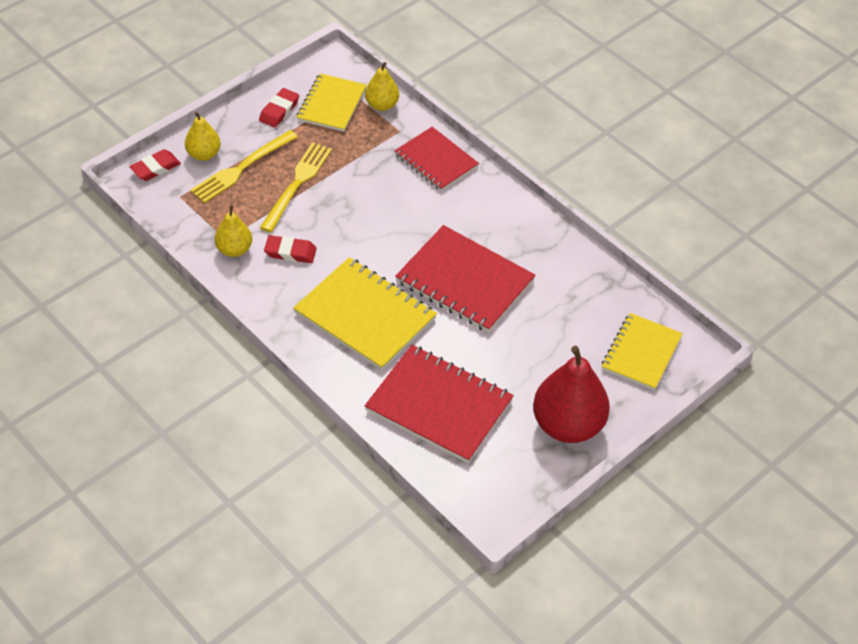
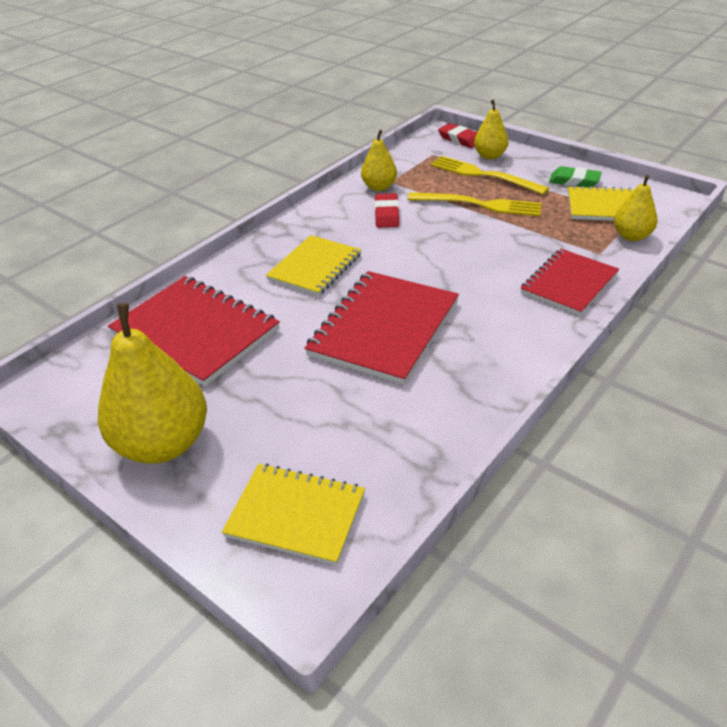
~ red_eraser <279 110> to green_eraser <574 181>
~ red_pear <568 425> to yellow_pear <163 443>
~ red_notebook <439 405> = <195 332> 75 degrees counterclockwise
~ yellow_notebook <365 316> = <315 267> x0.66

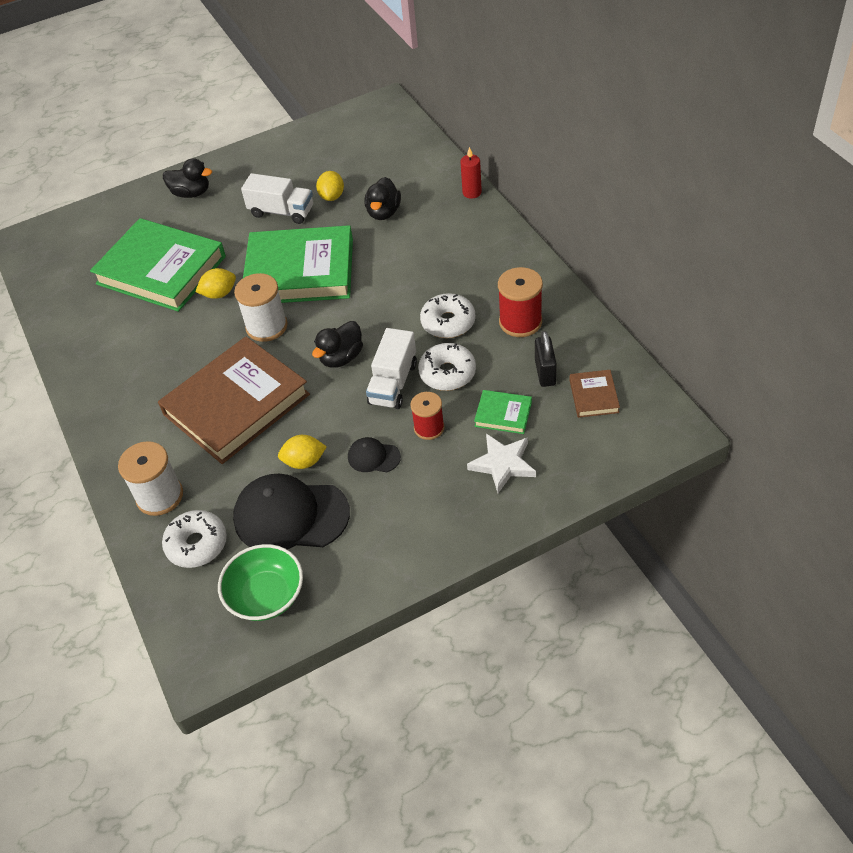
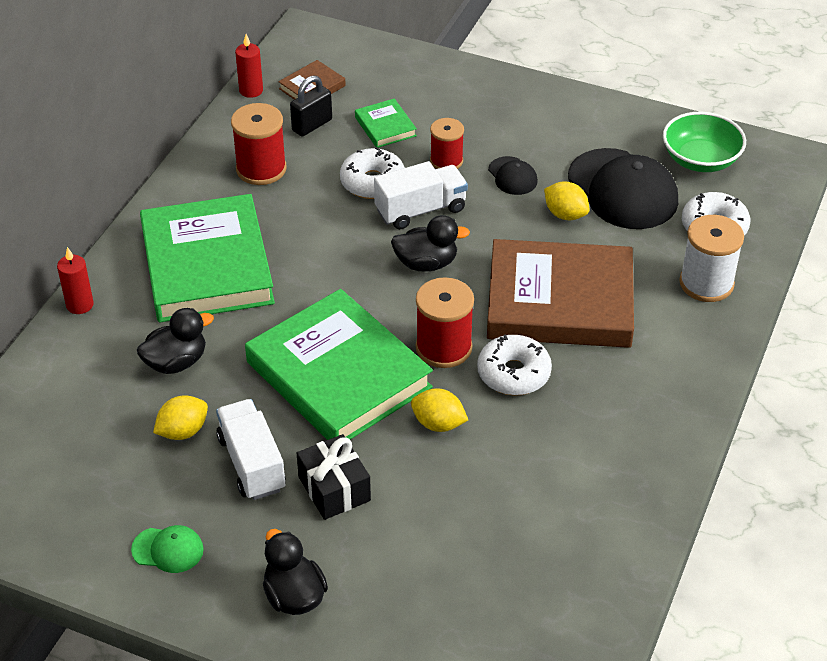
- white_star <503 464>
+ green_cap <168 550>
+ red_candle <251 90>
+ black_gift <334 489>
~ green_book <161 270> to <207 265>
~ white_donut <448 322> to <513 373>
~ white_spool <266 326> to red_spool <444 348>

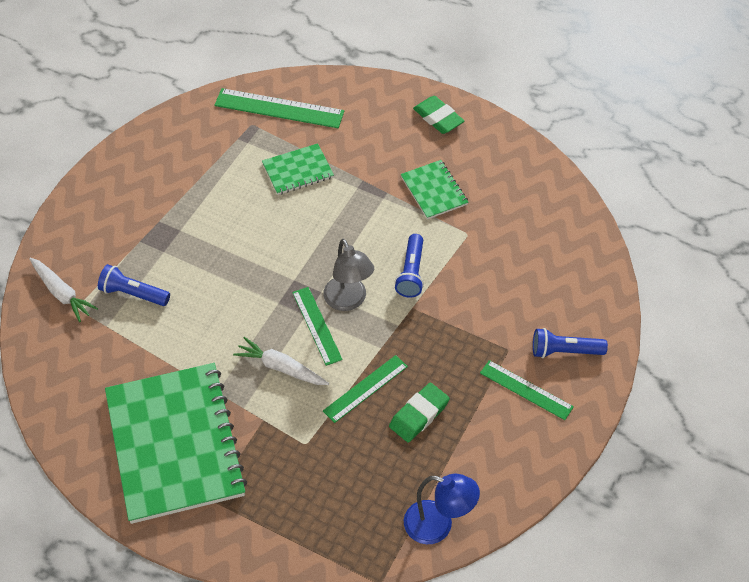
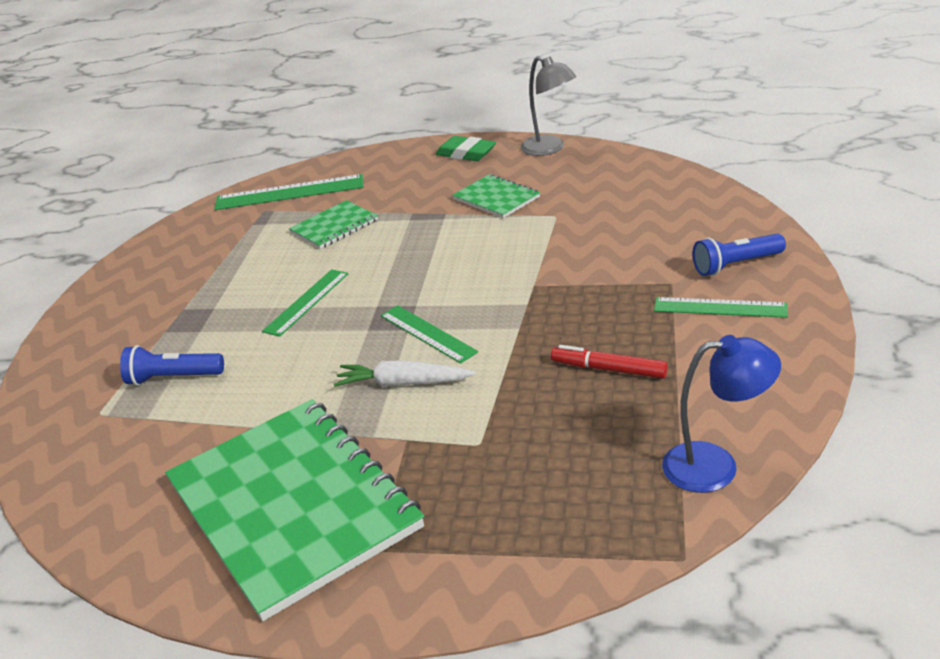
- white_carrot <62 293>
- blue_flashlight <411 273>
~ grey_lamp <348 301> to <549 149>
~ green_ruler <365 388> to <307 302>
~ green_eraser <419 415> to red_marker <608 369>

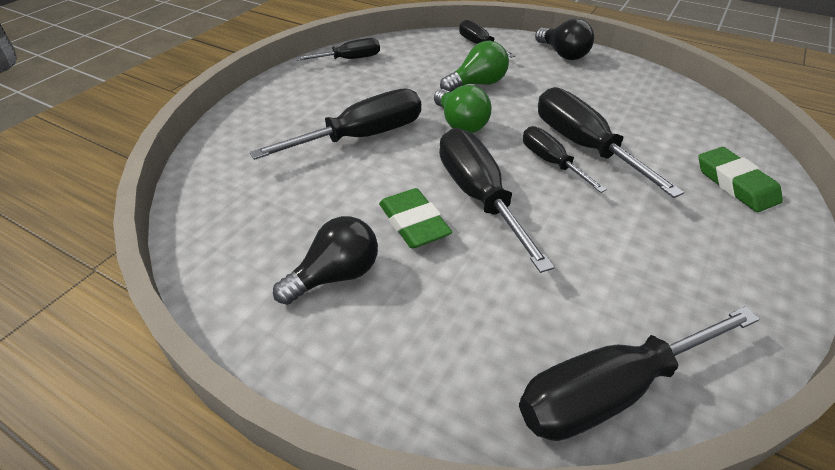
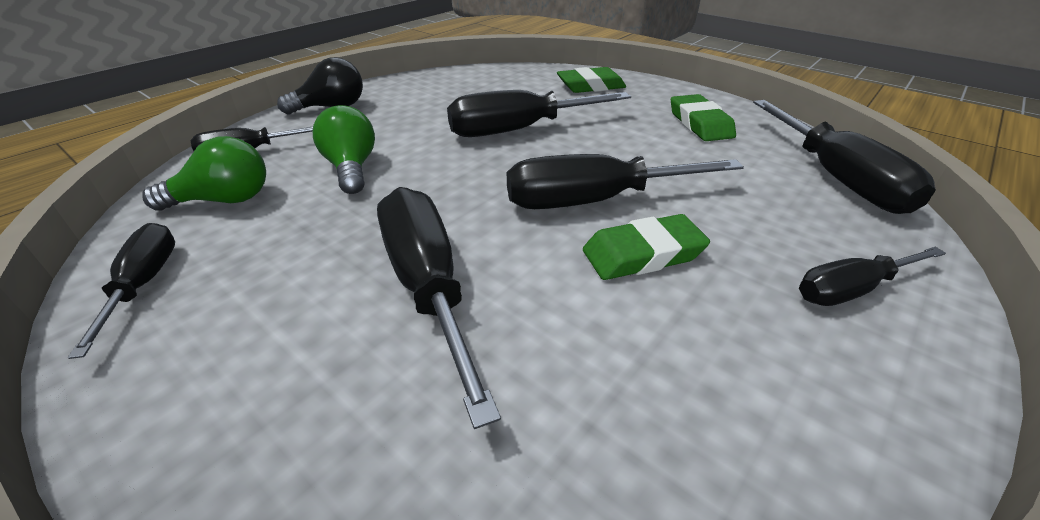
- black_light_bulb <335 275>
+ green_eraser <700 123>
~ green_light_bulb <460 124> to <224 200>
~ black_screwdriver <551 162> to <850 289>

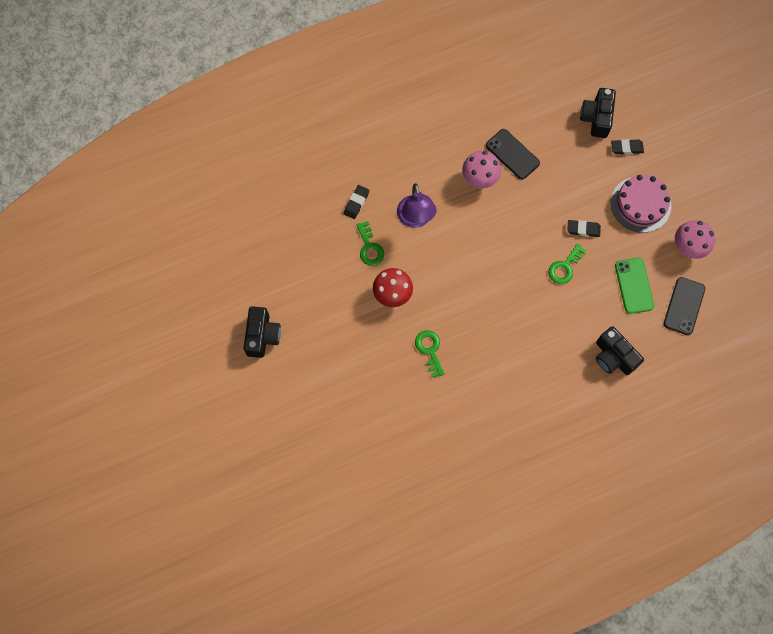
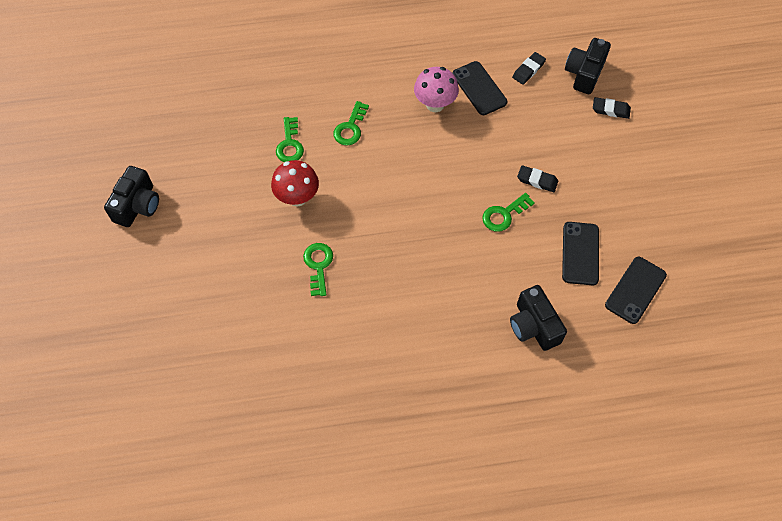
- pink_cake <640 204>
- pink_mushroom <688 247>
~ black_eraser <356 203> to <528 70>
~ purple_lamp <415 219> to green_key <350 128>
~ green_phone <634 285> to black_phone <580 253>

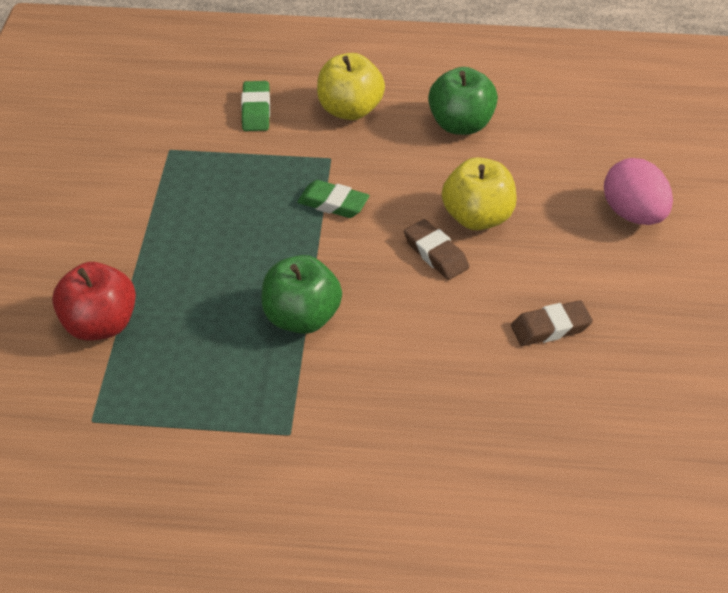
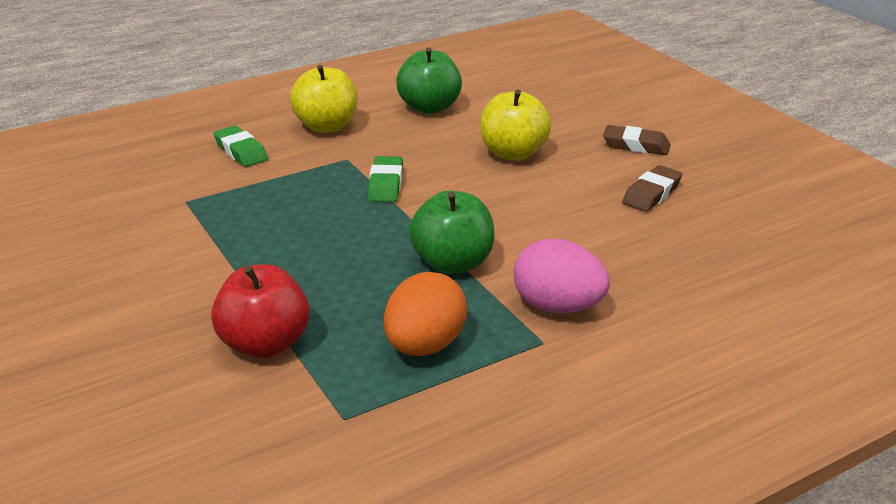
+ orange_egg <425 346>
~ brown_eraser <436 254> to <636 145>
~ pink_egg <633 214> to <558 307>
~ green_eraser <333 203> = <386 184> 75 degrees counterclockwise

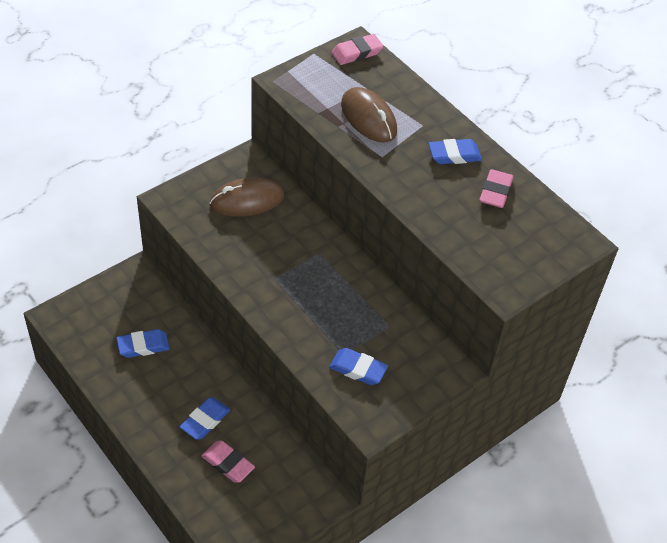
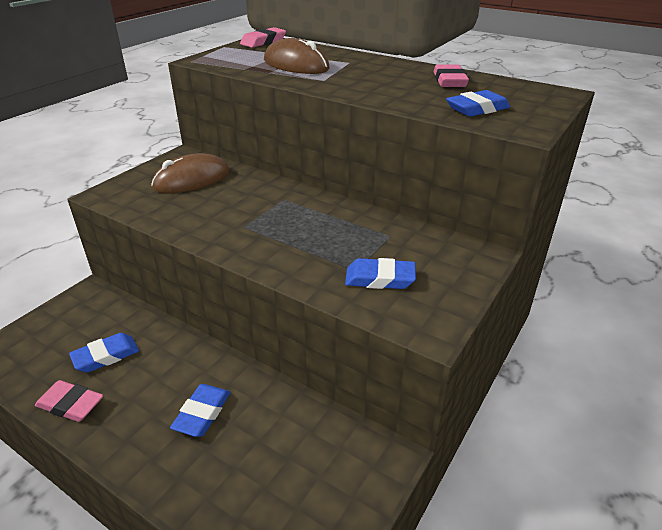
~ pink_eraser <228 464> to <70 404>
~ blue_eraser <454 155> to <477 109>

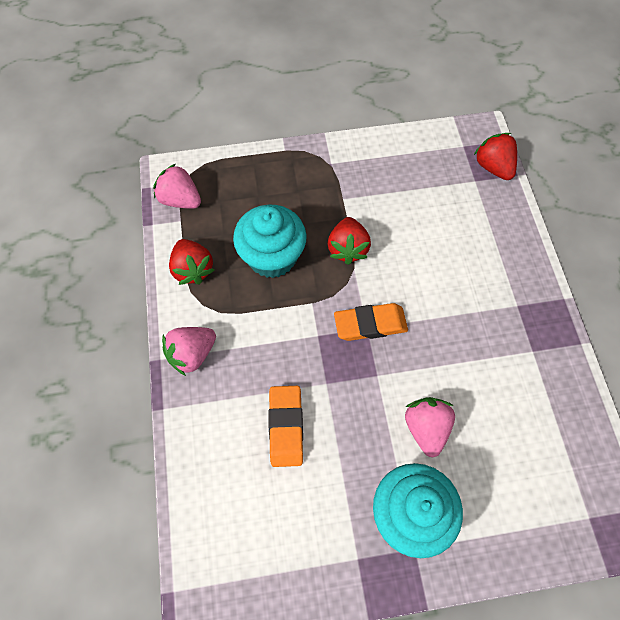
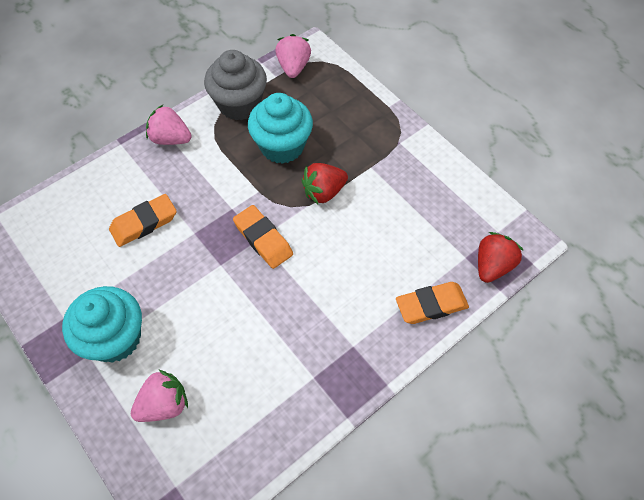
+ orange_eraser <431 305>
~ pink_strawberry <426 428> to <164 404>
~ red_strawberry <193 269> to grey_cupcake <239 104>

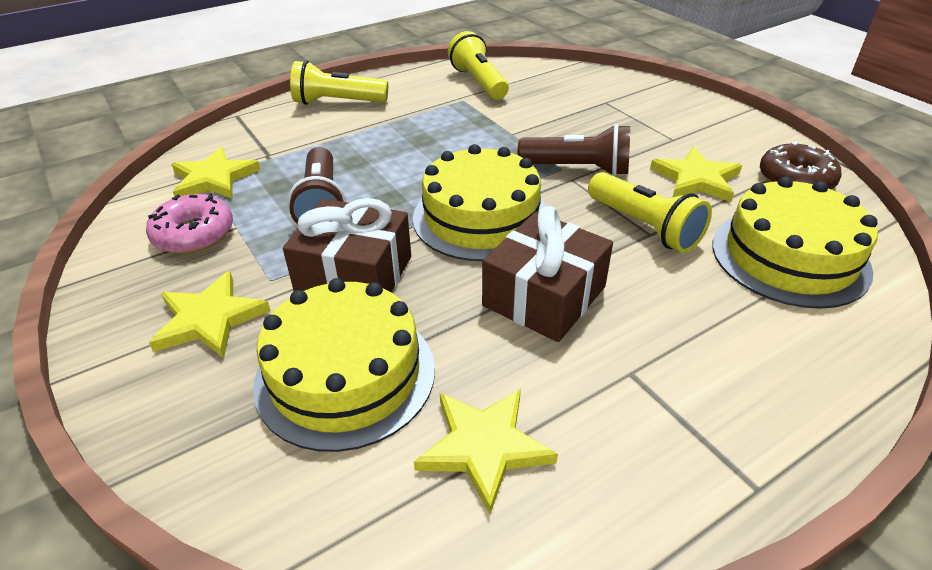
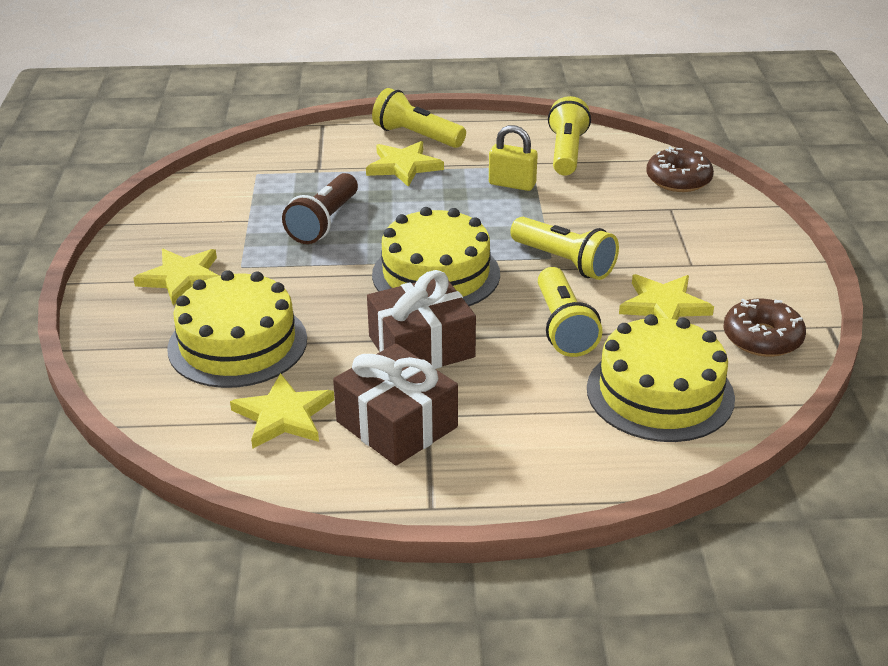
- pink_donut <194 234>
+ yellow_padlock <512 184>
+ brown_donut <678 180>
~ yellow_star <214 178> to <403 166>
~ brown_gift <354 274> to <397 424>
~ brown_flashlight <578 169> to yellow_flashlight <564 262>

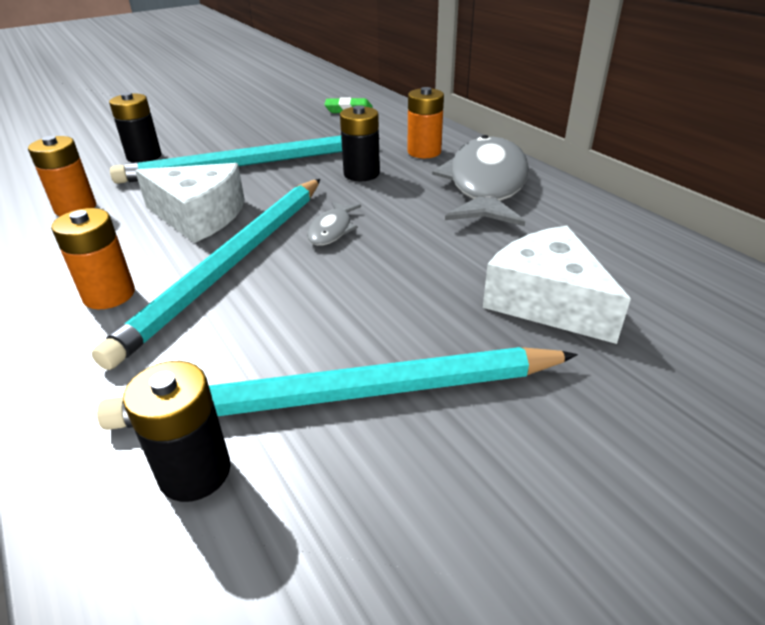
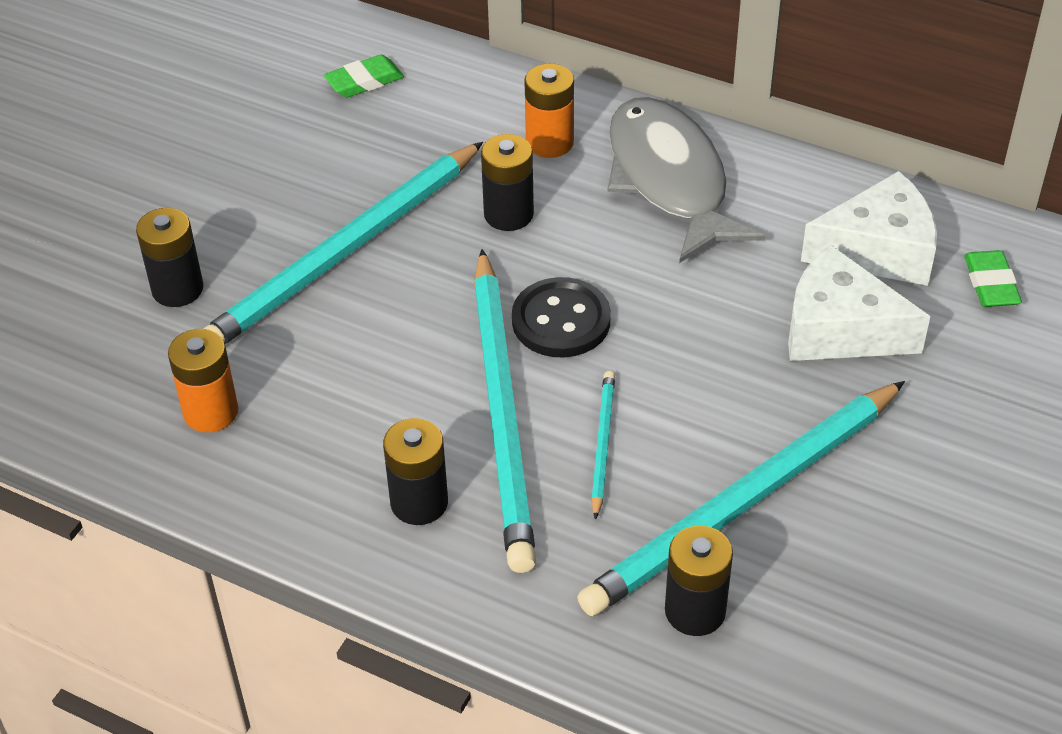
+ turquoise_pencil <602 444>
+ green_eraser <991 284>
~ white_cheese <199 216> to <878 250>
~ grey_fish <332 230> to black_button <561 321>
~ orange_battery <109 295> to black_battery <419 502>

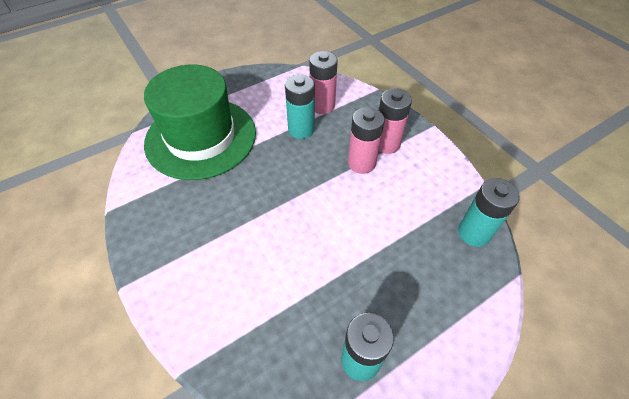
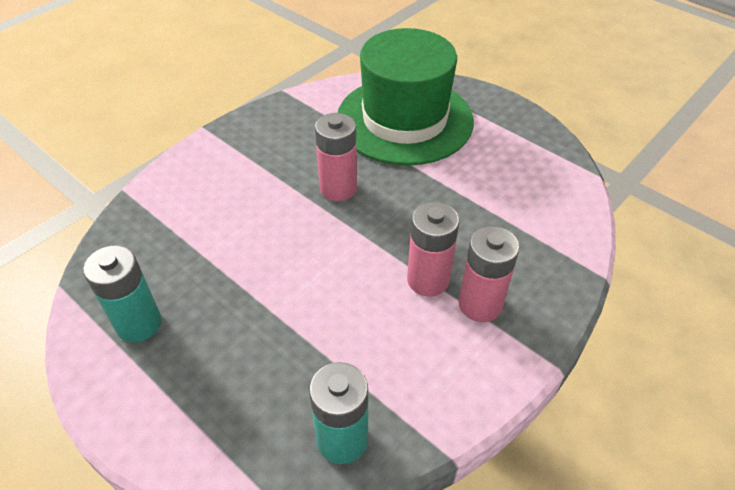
- turquoise_battery <301 130>
~ pink_battery <322 106> to <338 188>

